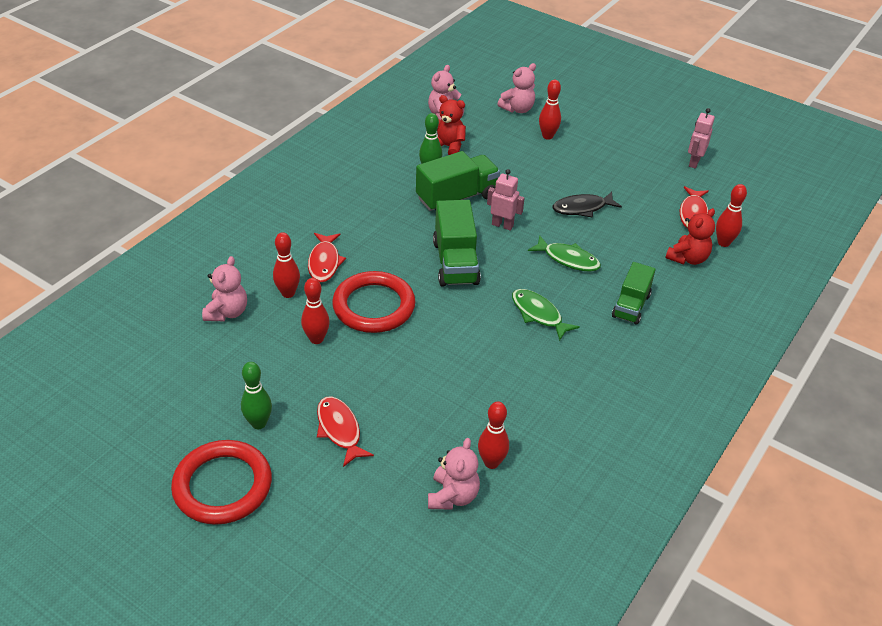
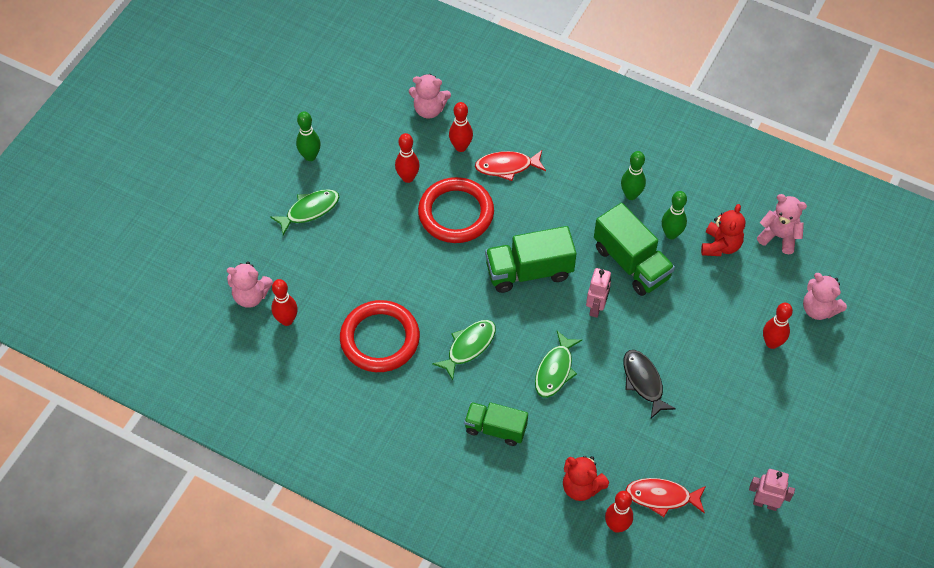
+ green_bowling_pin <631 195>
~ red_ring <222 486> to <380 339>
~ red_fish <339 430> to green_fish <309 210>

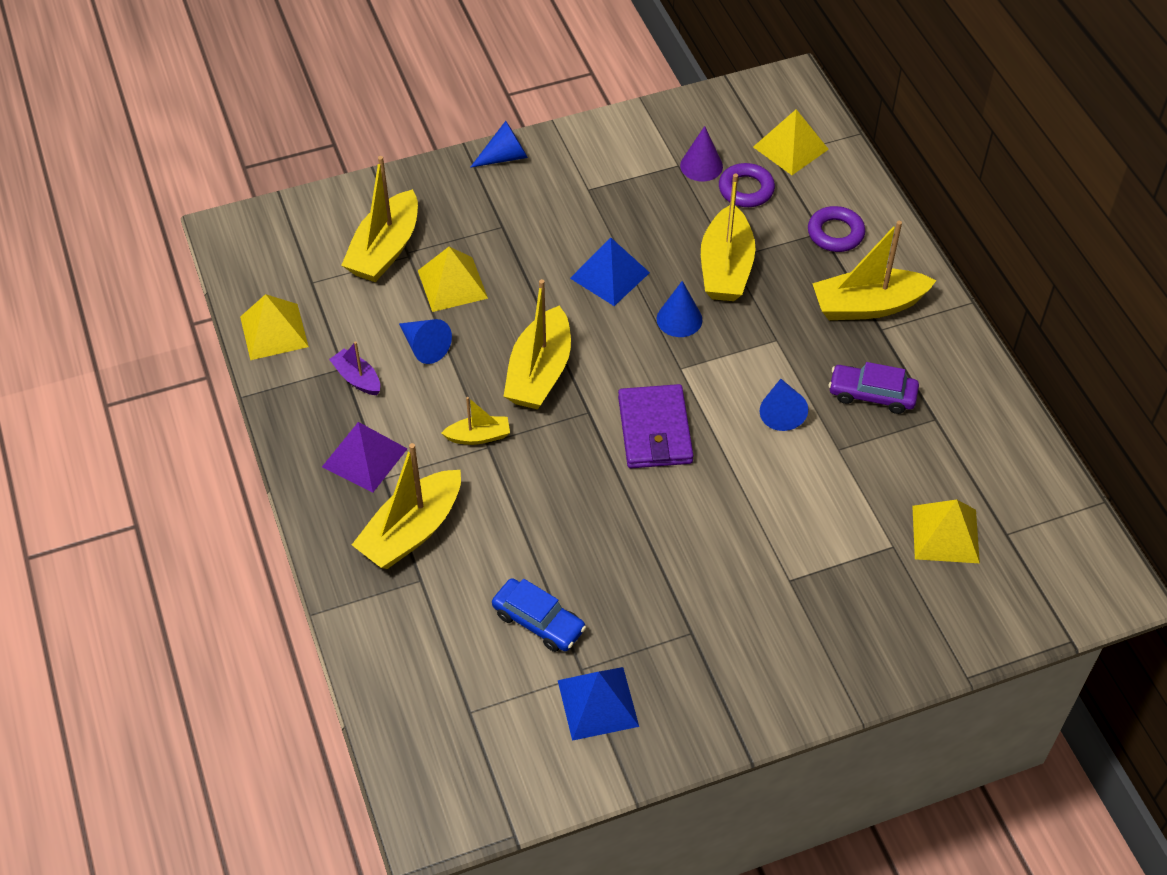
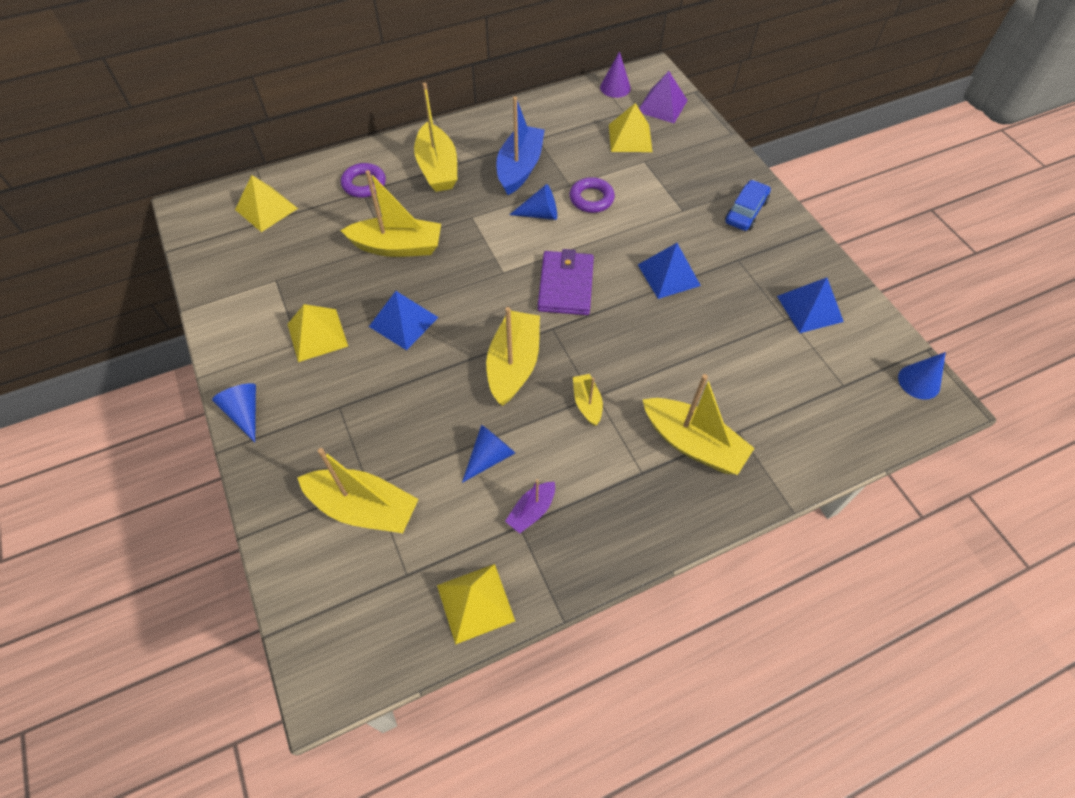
+ blue_pyramid <668 275>
~ purple_pyramid <364 457> to <662 106>
~ yellow_pyramid <452 284> to <317 335>
~ blue_car <538 621> to <745 212>
~ blue_cone <679 319> to <919 381>
~ purple_cone <701 166> to <615 87>
~ purple_ring <746 189> to <591 199>
~ purple_car <872 394> to blue_boat <520 168>
~ yellow_boat <539 372> = <513 364> 90 degrees counterclockwise
~ purple_wallet <654 430> = <566 285> 75 degrees counterclockwise

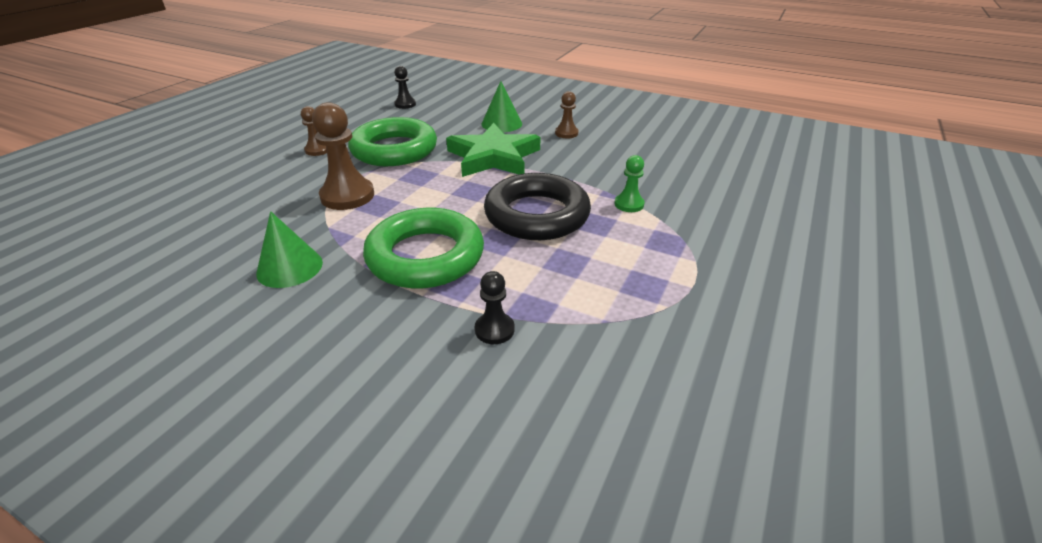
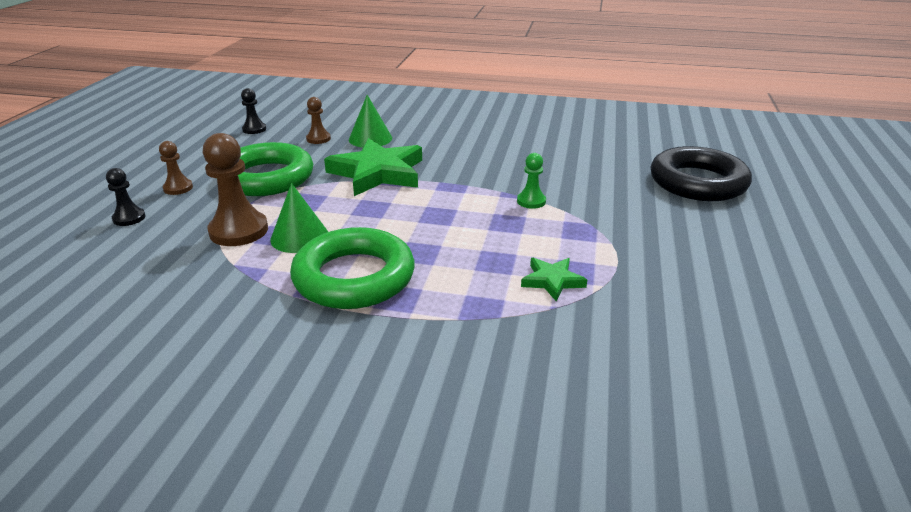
+ green_star <552 281>
~ green_cone <289 267> to <299 237>
~ black_pawn <494 330> to <129 218>
~ black_ring <537 215> to <697 182>
~ brown_pawn <566 133> to <318 139>

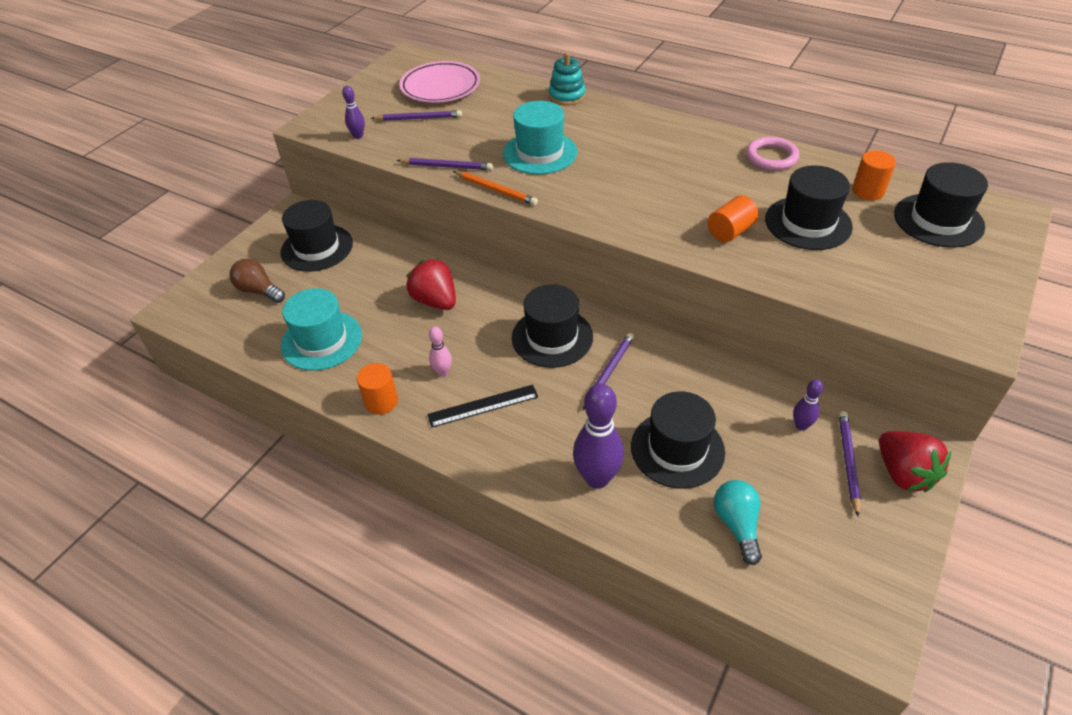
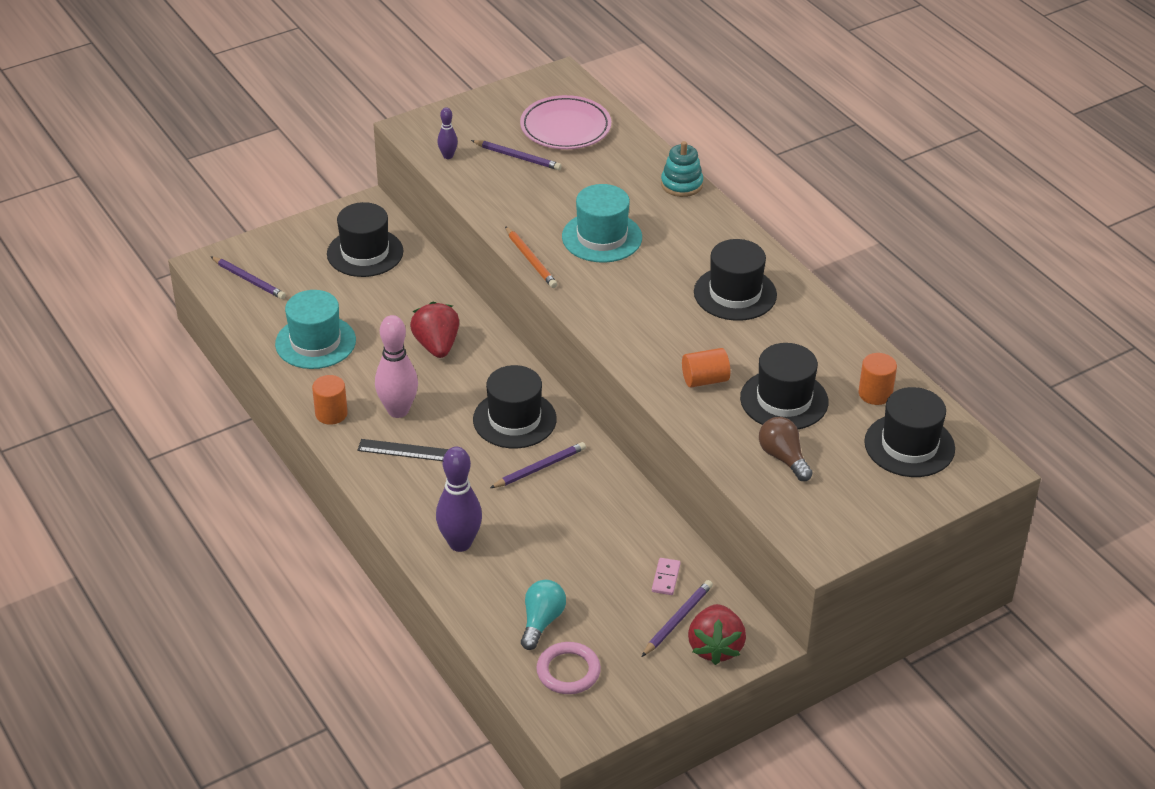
~ brown_light_bulb <259 291> to <783 458>
~ purple_pencil <447 166> to <249 280>
~ black_hat <677 449> to <735 293>
~ pink_ring <771 157> to <568 671>
~ purple_bowling_pin <801 425> to pink_domino <665 578>
~ pink_bowling_pin <443 372> = <398 410> x1.95

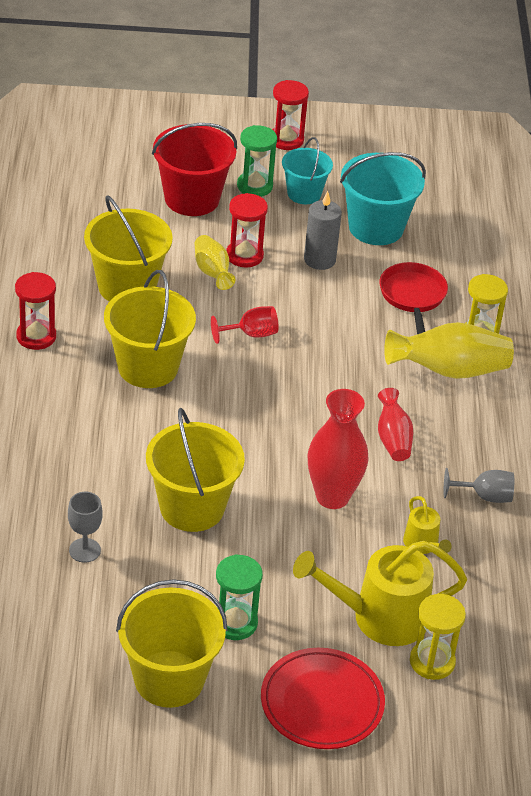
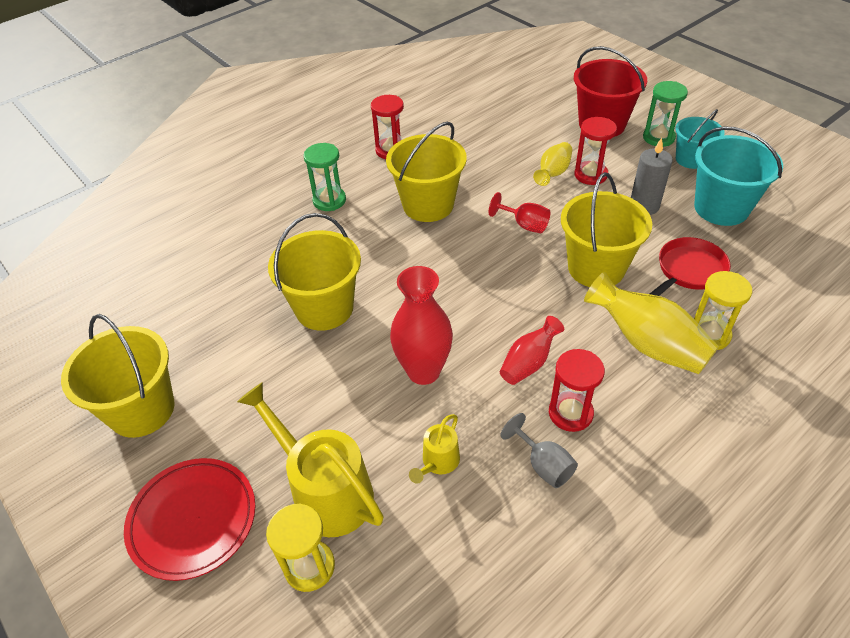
- grey_goblet <84 550>
~ yellow_bucket <127 286> to <596 268>
~ green_hourglass <235 623> to <329 200>
~ red_hourglass <286 140> to <570 413>

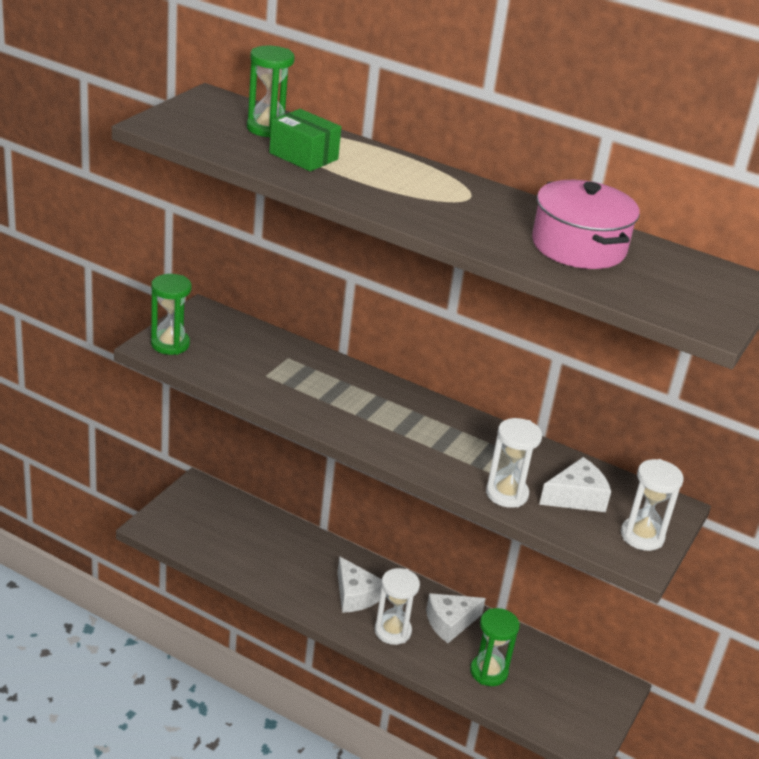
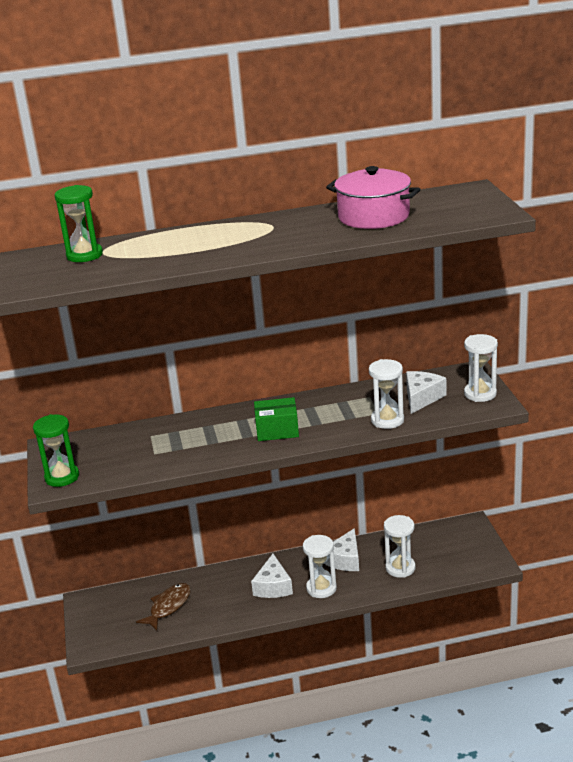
+ brown_fish <168 606>
~ green_box <303 156> to <277 430>
~ green_hourglass <488 672> to white_hourglass <400 568>
~ white_cheese <355 595> = <273 586> 75 degrees clockwise

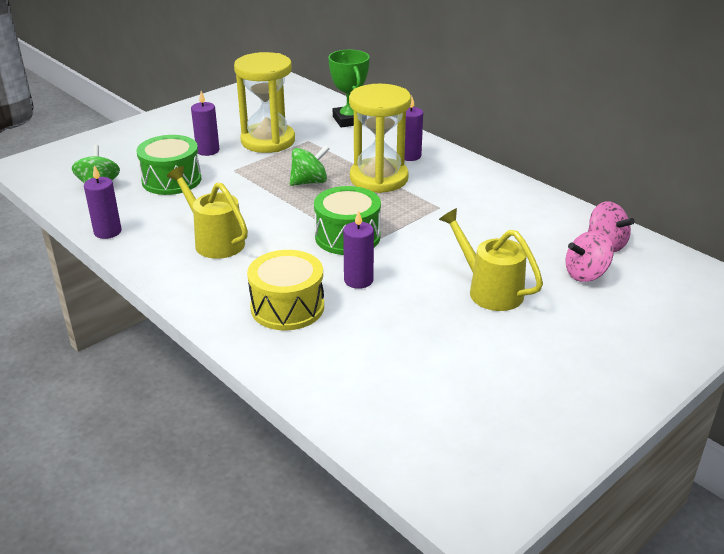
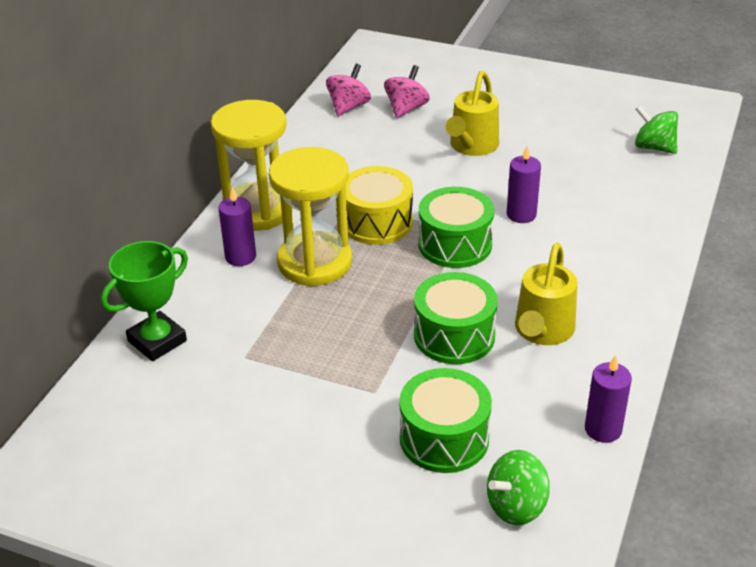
- purple_candle <208 150>
+ green_drum <454 336>
~ yellow_hourglass <268 141> to <258 210>
~ yellow_drum <287 307> to <377 222>
~ green_spinning_top <309 182> to <654 147>
~ pink_spinning_top <586 274> = <406 109> 105 degrees counterclockwise

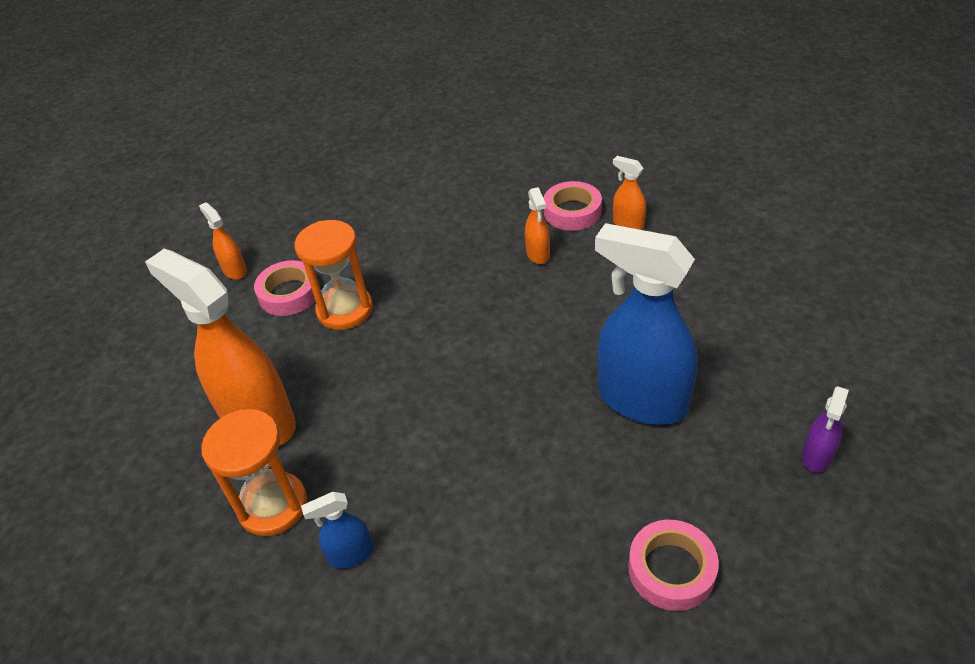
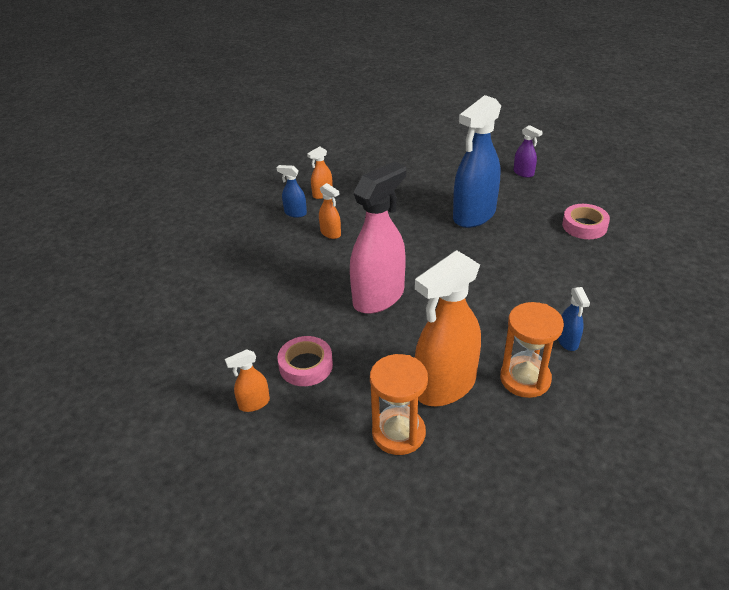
+ pink_spray_bottle <379 297>
~ orange_hourglass <345 310> to <398 433>
~ pink_tape <572 212> to blue_spray_bottle <295 213>
~ orange_spray_bottle <538 254> = <330 233> 45 degrees clockwise

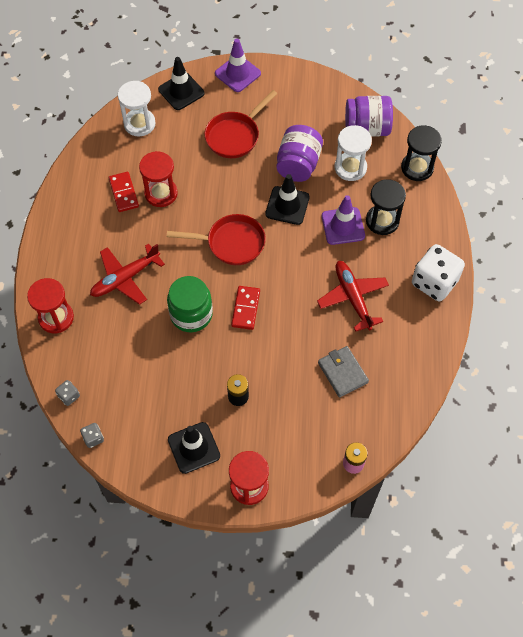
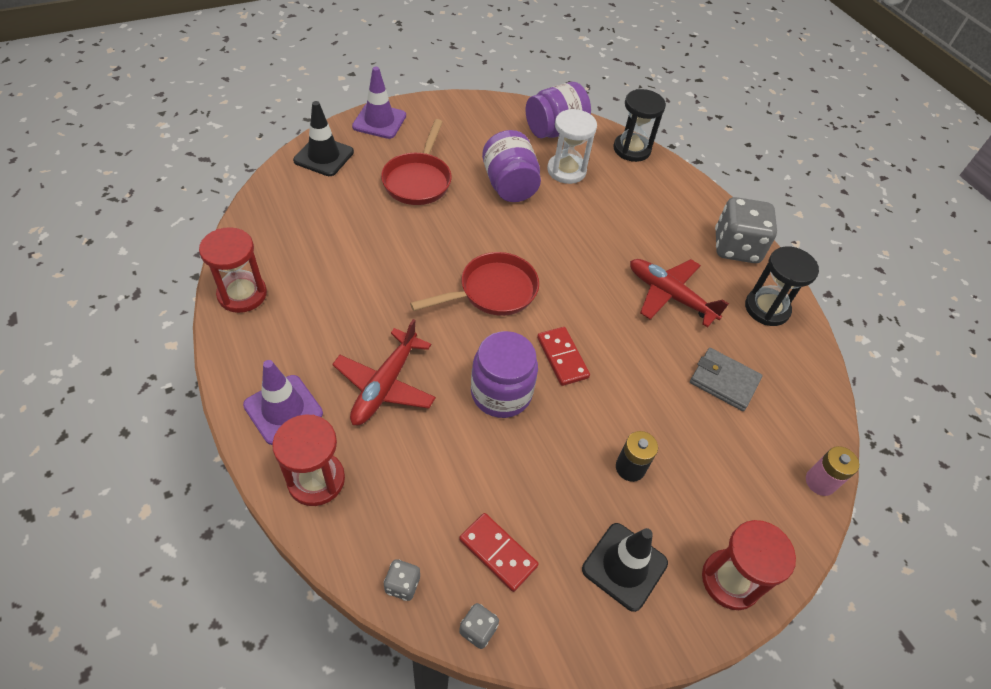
- white_hourglass <139 124>
- black_traffic_cone <287 205>
~ red_domino <124 193> to <498 552>
~ red_hourglass <161 193> to <242 294>
~ purple_traffic_cone <343 226> to <283 409>
~ black_hourglass <382 221> to <766 308>
~ green_jar <191 314> to purple_jar <501 393>
~ white_dice <434 282> to grey_dice <736 247>

